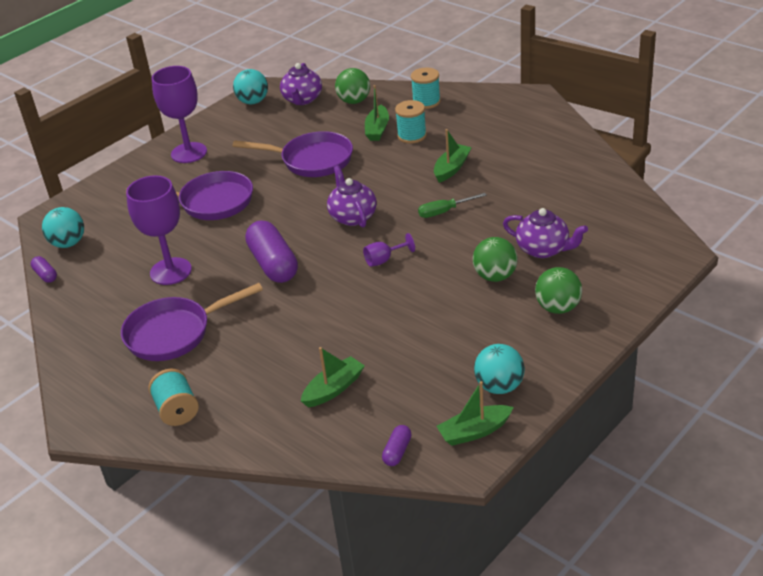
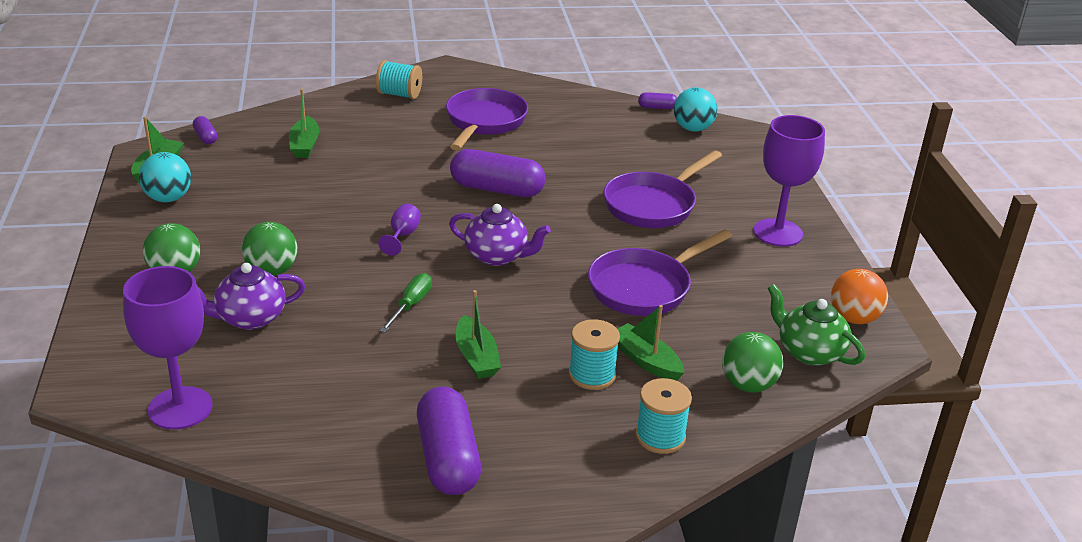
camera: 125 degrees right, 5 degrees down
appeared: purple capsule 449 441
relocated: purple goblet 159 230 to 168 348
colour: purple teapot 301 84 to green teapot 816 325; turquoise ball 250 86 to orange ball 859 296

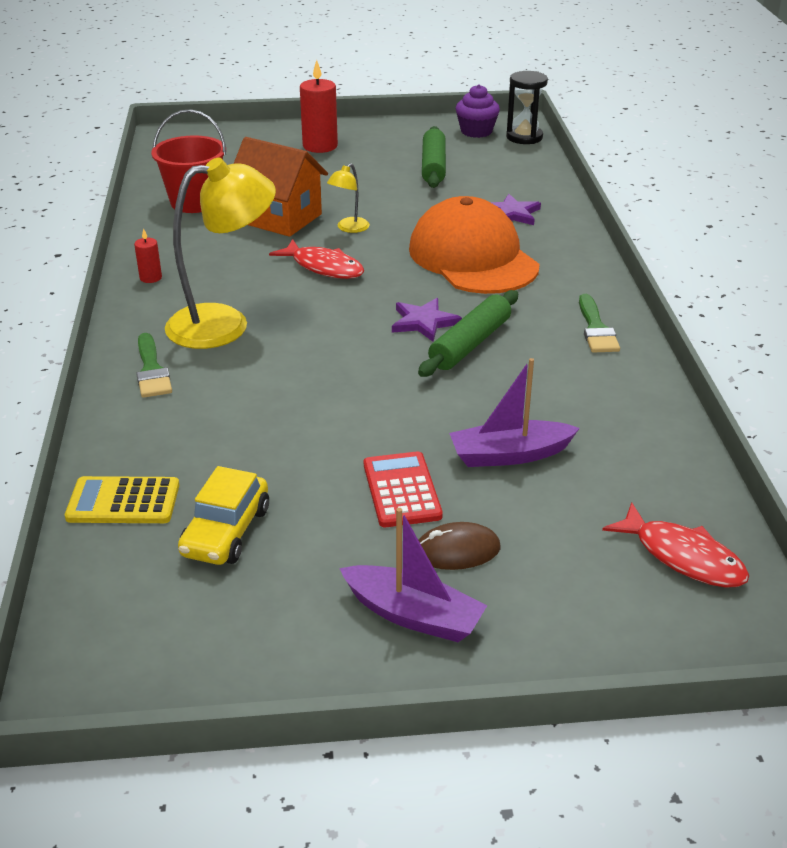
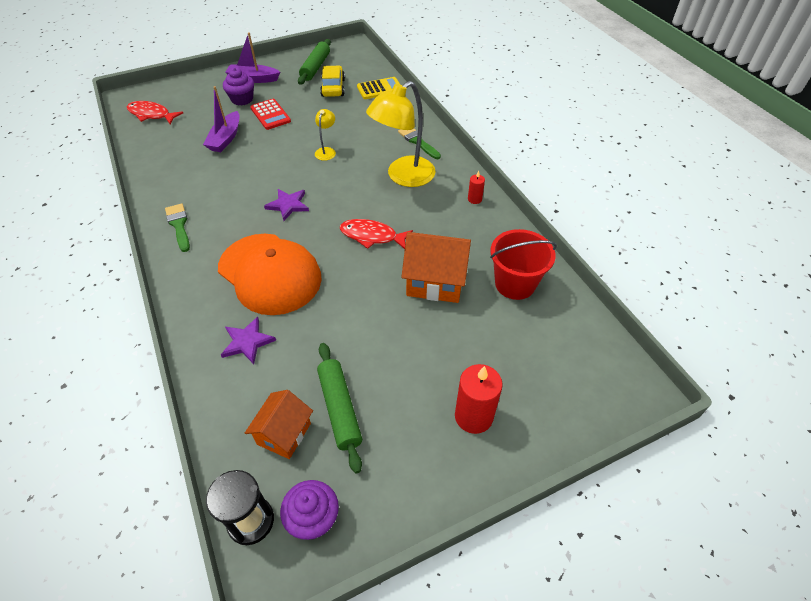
camera: 160 degrees right, 15 degrees up
appeared: orange house 279 424
relocated: yellow lamp 348 198 to 325 135; green rolling pin 468 333 to 314 62
exchanged: brown mouse 460 546 to purple cupcake 238 87
spun: purple boat 514 412 = 221 119 135 degrees clockwise

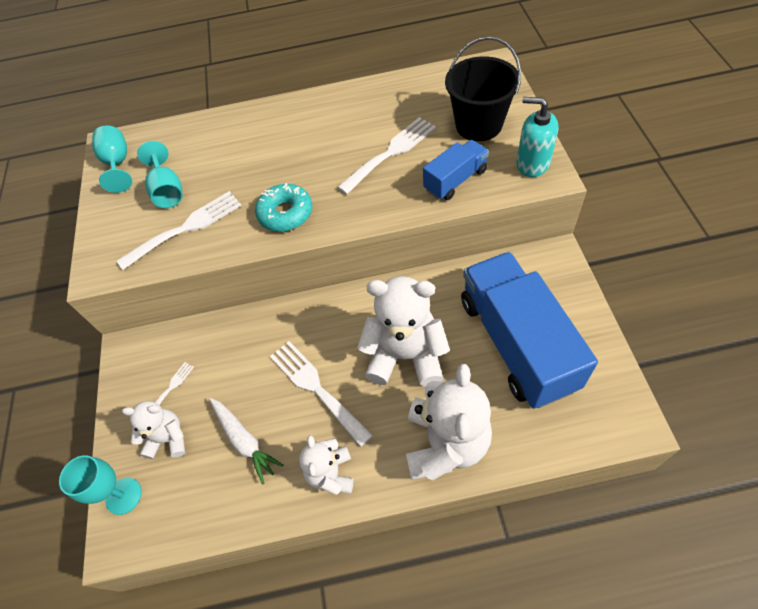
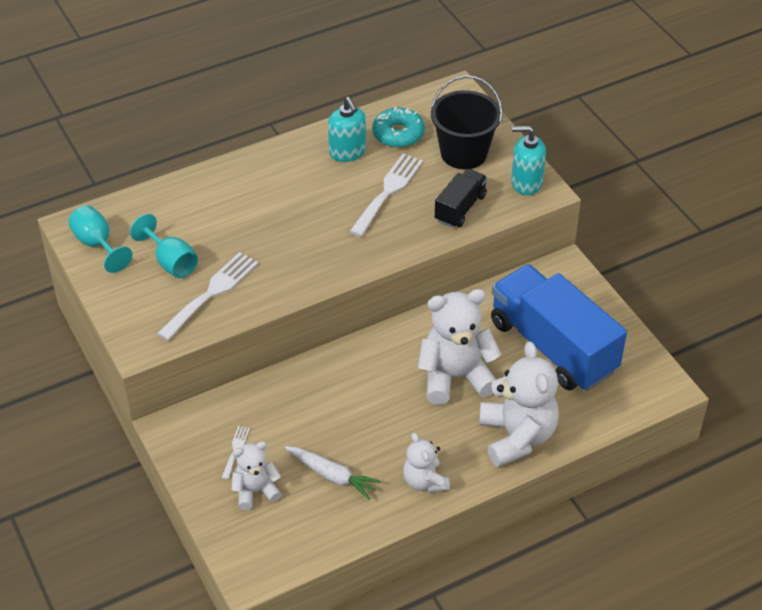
camera: 25 degrees left, 10 degrees down
missing: white fork 321 394; turquoise goblet 100 485
appeared: turquoise soap dispenser 347 129
relocated: turquoise donut 283 207 to 398 127
colour: blue truck 456 170 to black truck 461 198

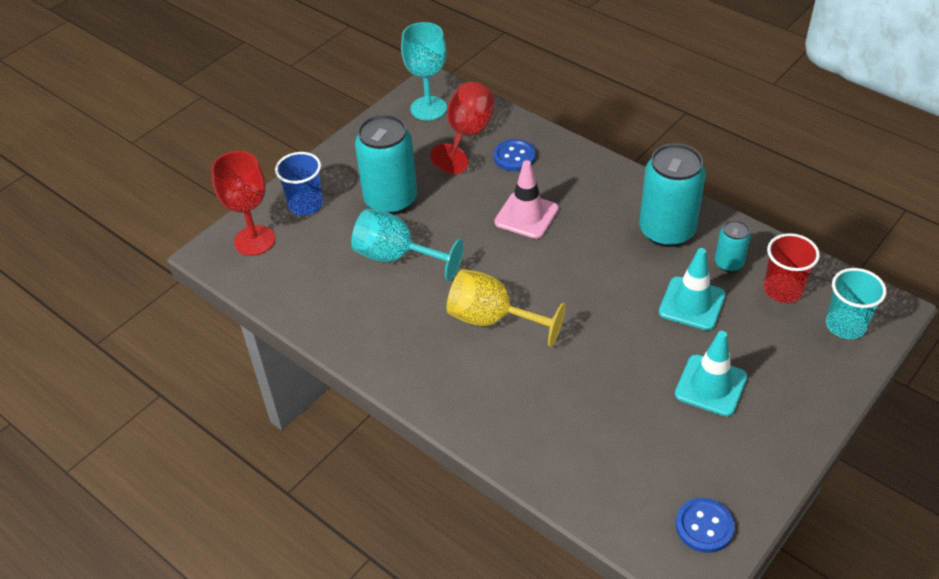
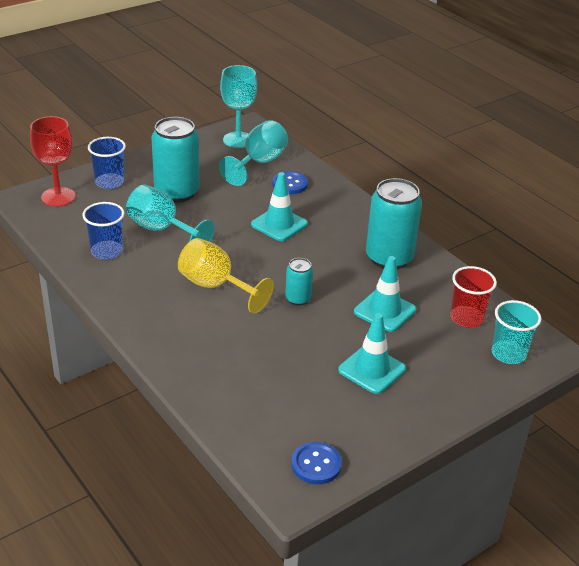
camera: 10 degrees right, 10 degrees down
appeared: blue cup 103 230
relocated: turquoise can 733 246 to 299 282
colour: red goblet 462 128 to turquoise goblet 253 153; pink traffic cone 526 199 to turquoise traffic cone 279 206

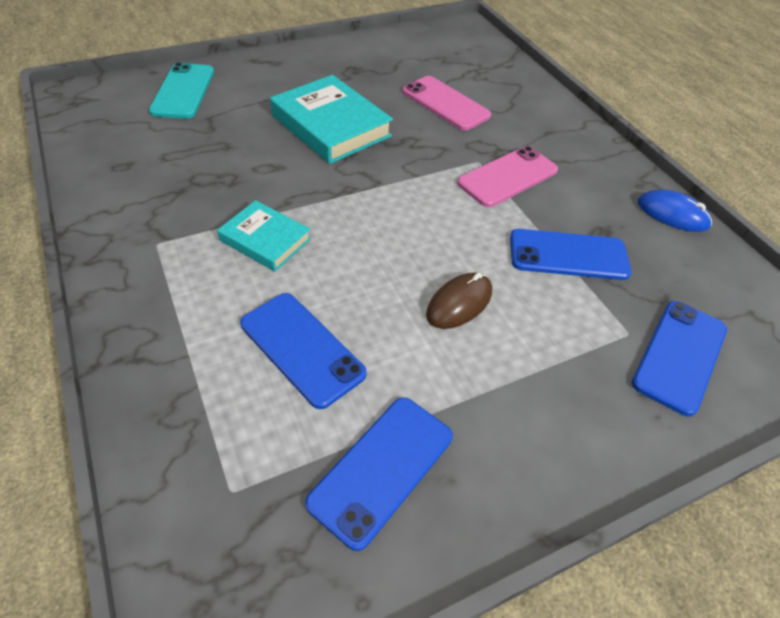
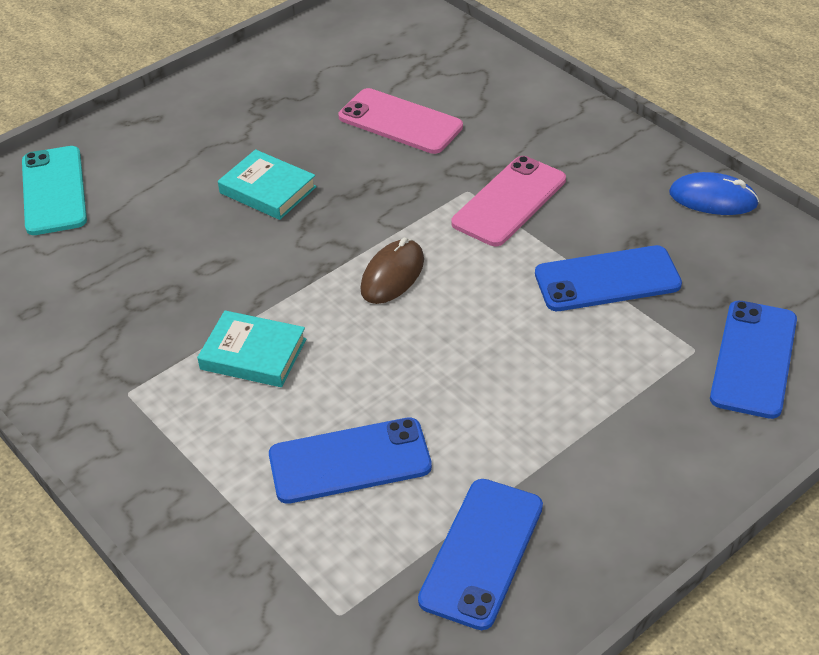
camera: 10 degrees left, 5 degrees down
relocated: brown mouse 459 301 to 392 271
spun: blue phone 303 351 = 350 460 45 degrees counterclockwise
size: turquoise book 331 119 = 267 184 x0.59

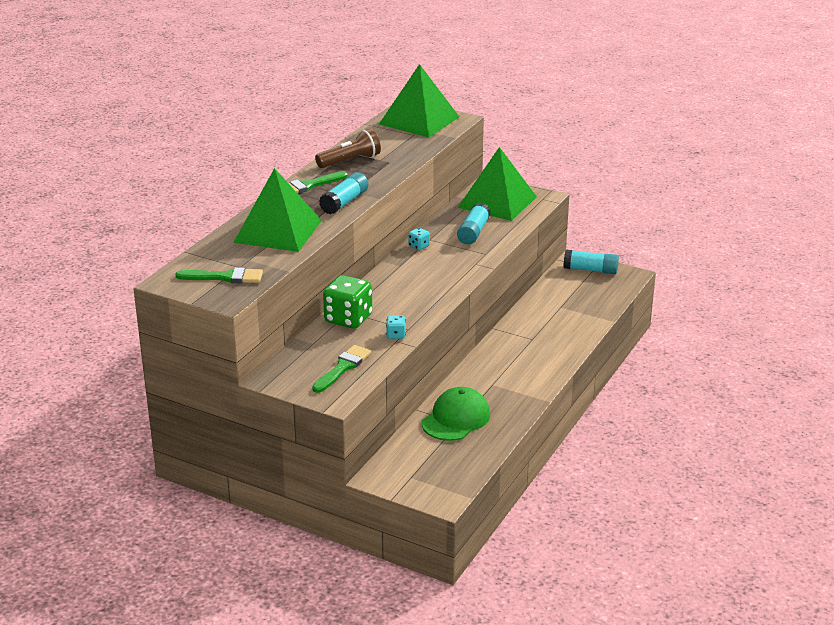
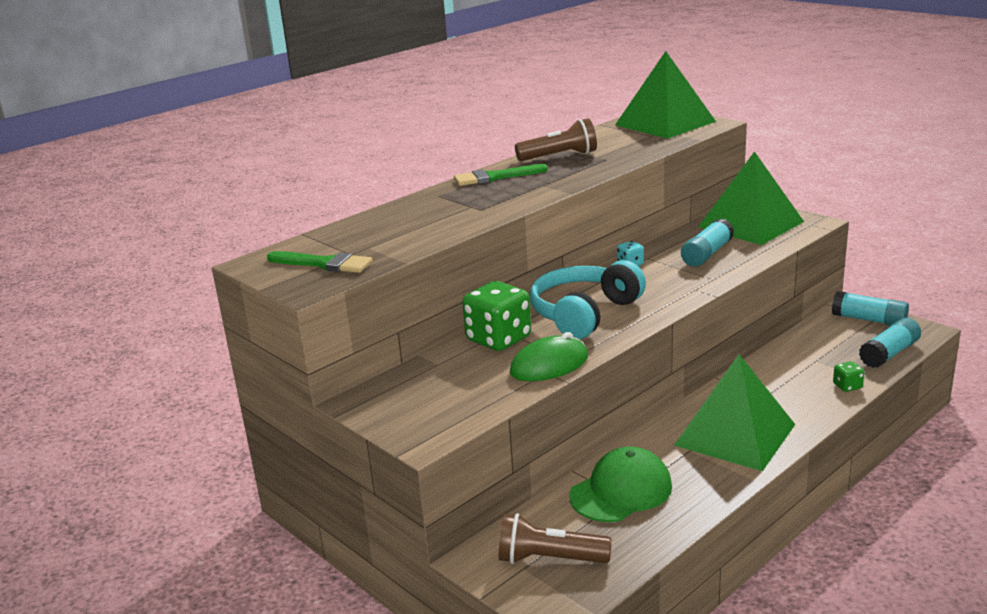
camera: 20 degrees right, 5 degrees down
missing: green brush 341 369
appeared: turquoise headphones 588 299; green dice 849 376; brown flashlight 555 538
relocated: green pyramid 277 210 to 734 412; turquoise glue stick 344 193 to 890 343
exchanged: turquoise dice 396 327 to green mouse 549 356

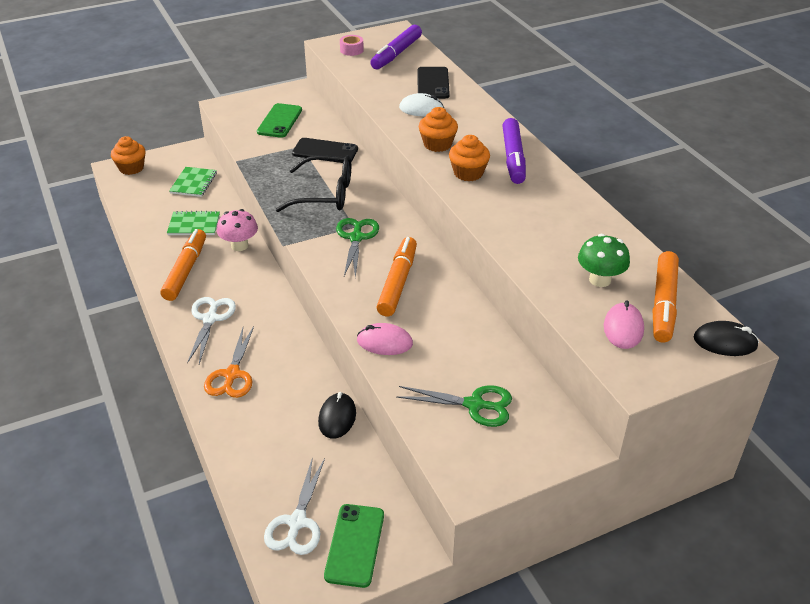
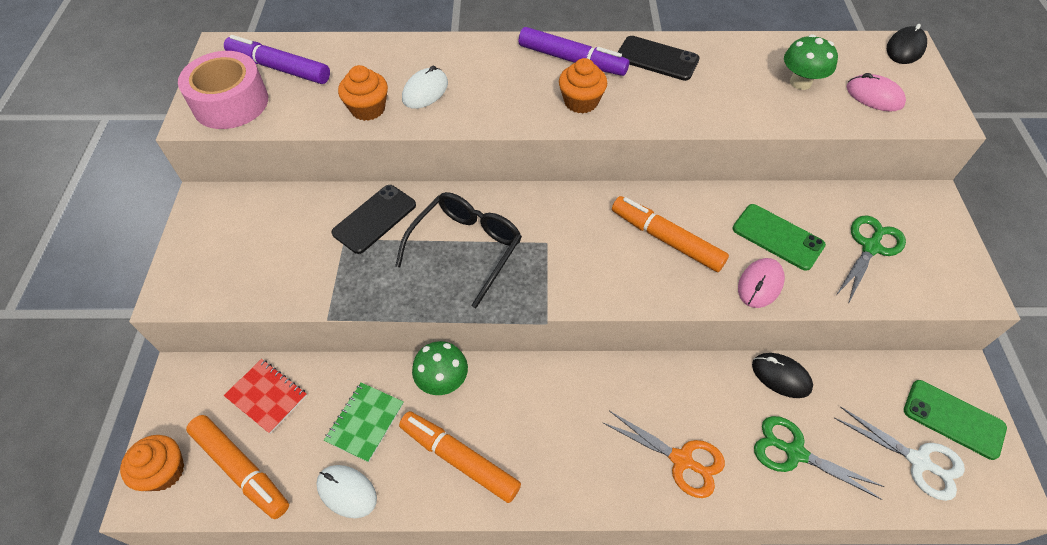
camera: 65 degrees left, 15 degrees up
missing: white scissors 211 330
appeared: white mouse 346 491
relocated: black phone 433 83 to 659 58; green phone 279 120 to 779 237; orange cupcake 438 129 to 363 93; green scissors 357 248 to 819 458; orange marker 666 297 to 237 467
colour: green notebook 193 182 to red notebook 265 396; pink mushroom 237 230 to green mushroom 440 368
spun: purple marker 396 47 = 277 59 150 degrees clockwise
size: pink tape 352 45 = 223 90 x2.19

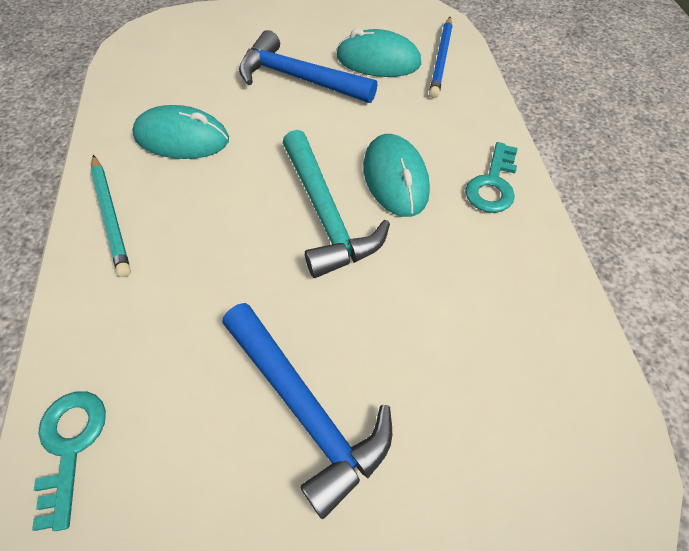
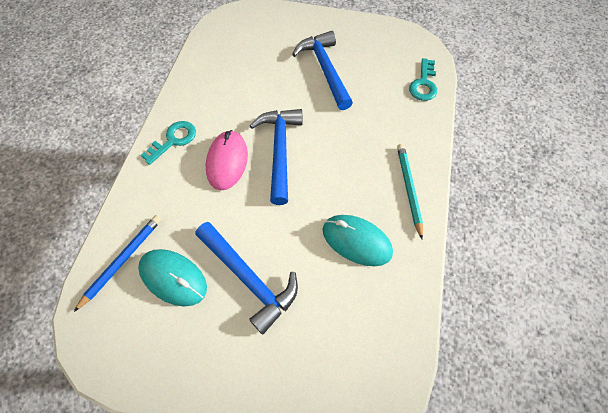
camera: 160 degrees left, 5 degrees up
colour: turquoise hammer 336 204 to blue hammer 276 157; turquoise mouse 396 175 to pink mouse 227 160

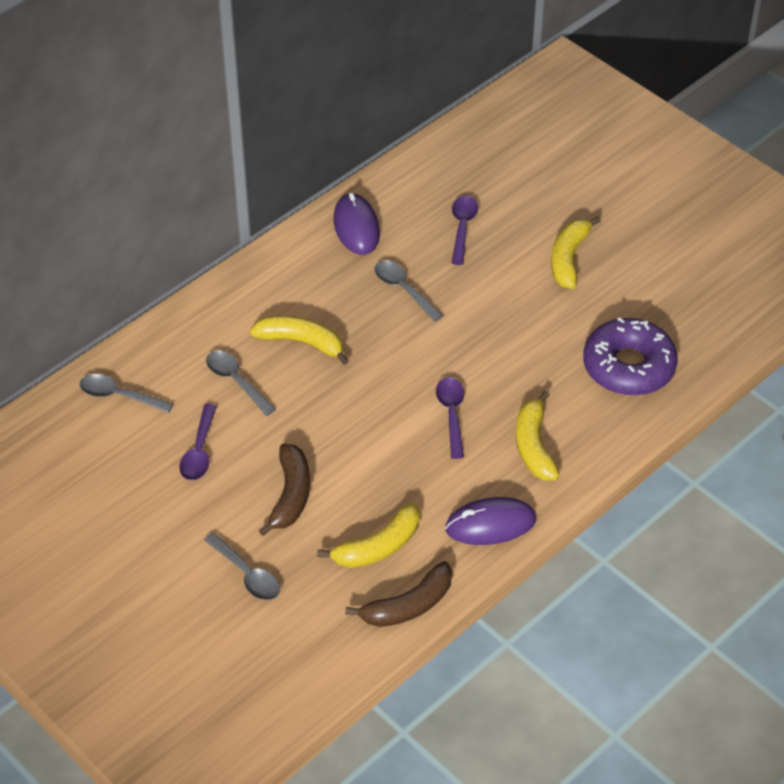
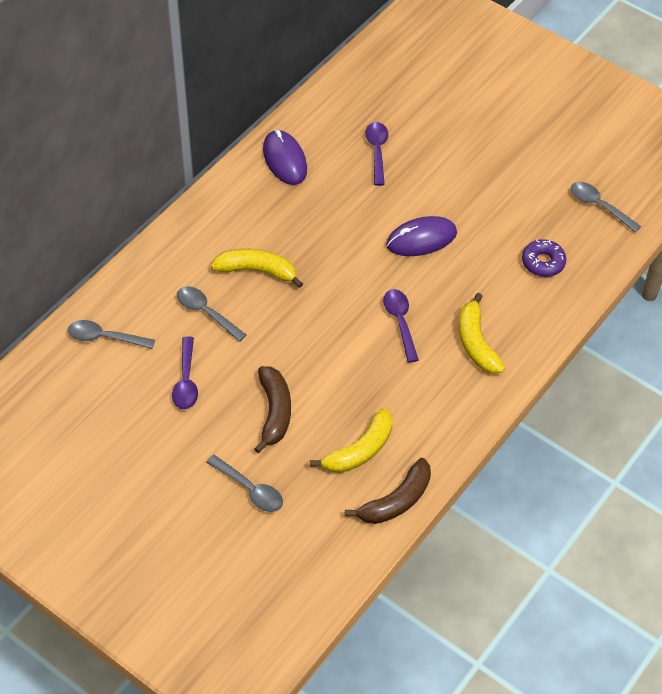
camera: 10 degrees left, 5 degrees up
missing: yellow banana 576 252
relocated: grey spoon 409 291 to 606 207; purple mouse 490 521 to 421 236
size: purple donut 630 356 = 544 258 x0.54

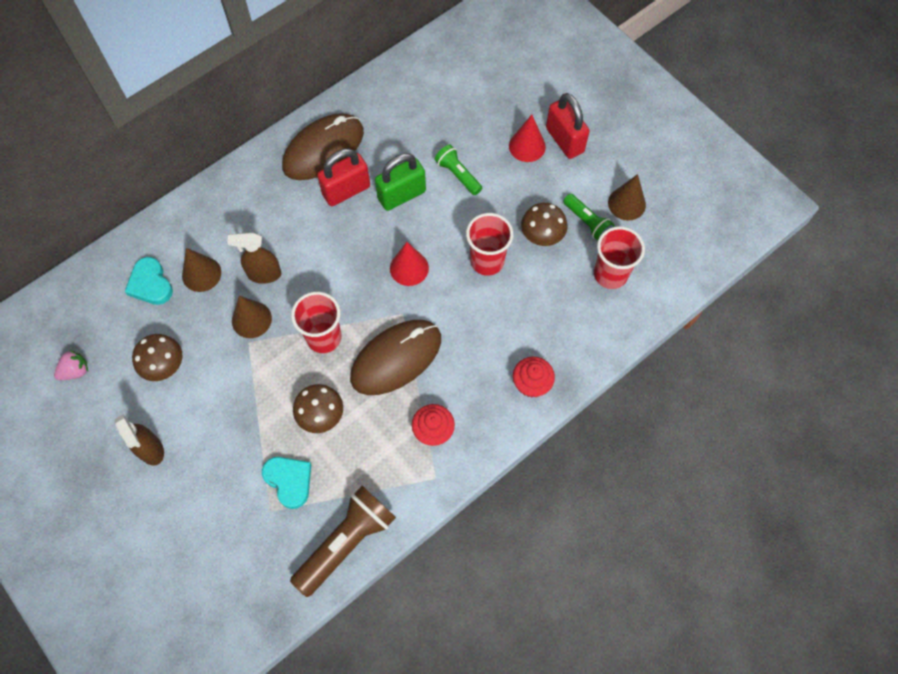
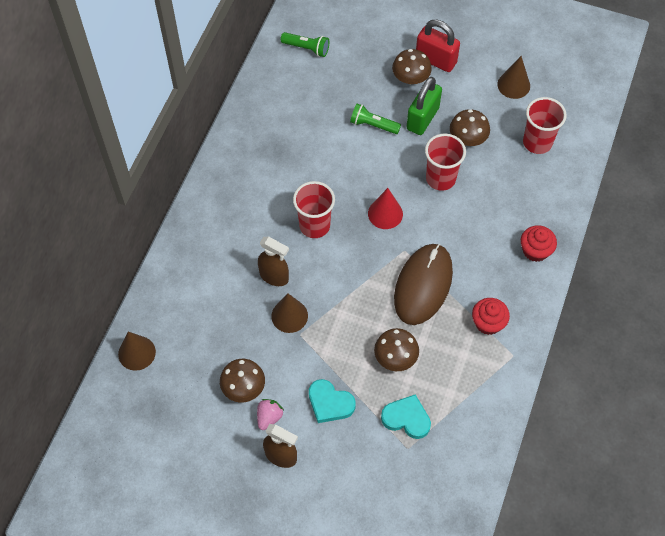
camera: 30 degrees left, 5 degrees down
missing: brown mouse 323 146; red padlock 343 177; brown flashlight 343 541
relocated: green padlock 400 182 to 424 106; green flashlight 589 217 to 305 44; brown cone 201 270 to 137 351; turquoise heart 149 281 to 332 401; red cup 316 322 to 314 209; pink strawberry 71 365 to 270 414
exchanged: red cone 527 138 to brown mushroom 412 66
spun: brown spray bottle 254 258 = 273 261 120 degrees counterclockwise

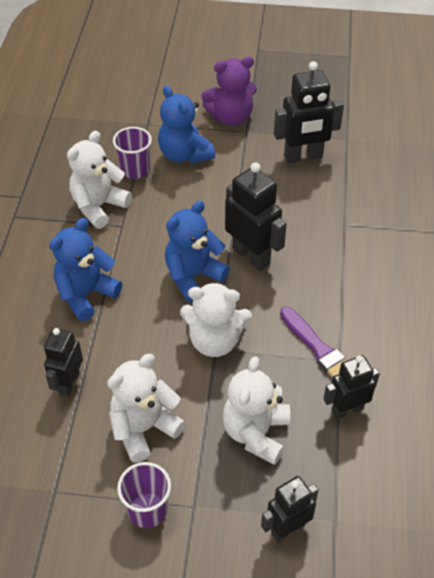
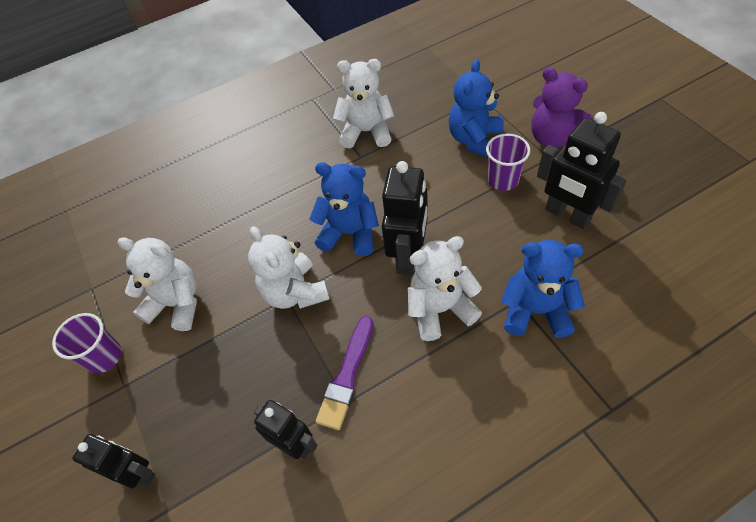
camera: 60 degrees right, 5 degrees up
missing: black robot 63 362
relocated: purple cup 132 153 to 508 162; blue teddy bear 85 269 to 543 289; white teddy bear 256 410 to 445 288

